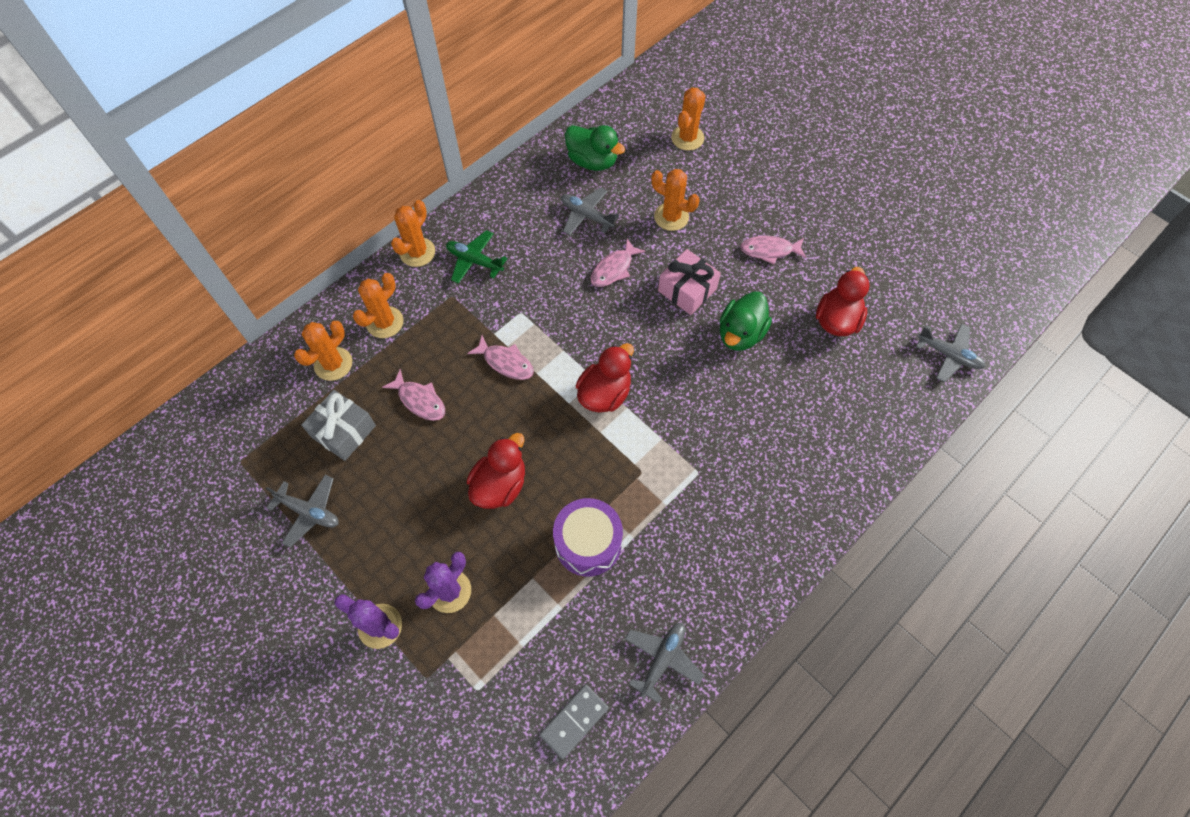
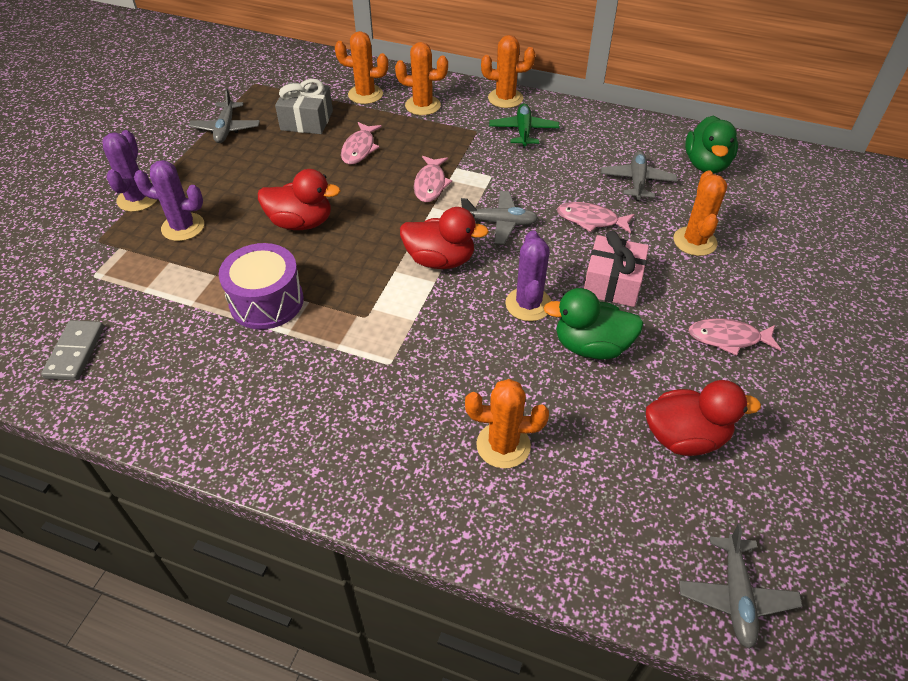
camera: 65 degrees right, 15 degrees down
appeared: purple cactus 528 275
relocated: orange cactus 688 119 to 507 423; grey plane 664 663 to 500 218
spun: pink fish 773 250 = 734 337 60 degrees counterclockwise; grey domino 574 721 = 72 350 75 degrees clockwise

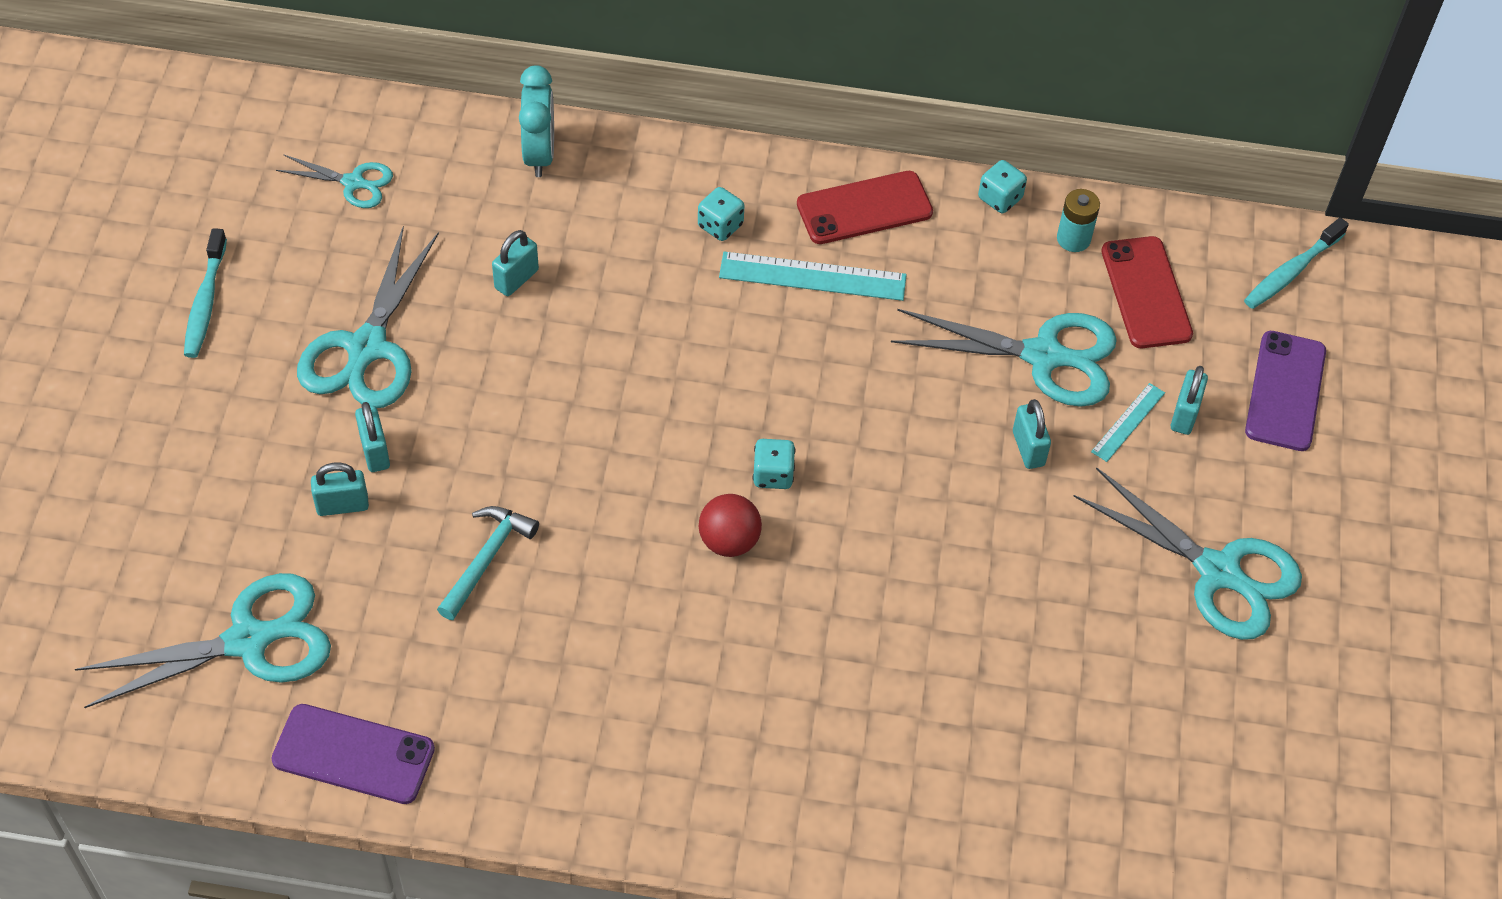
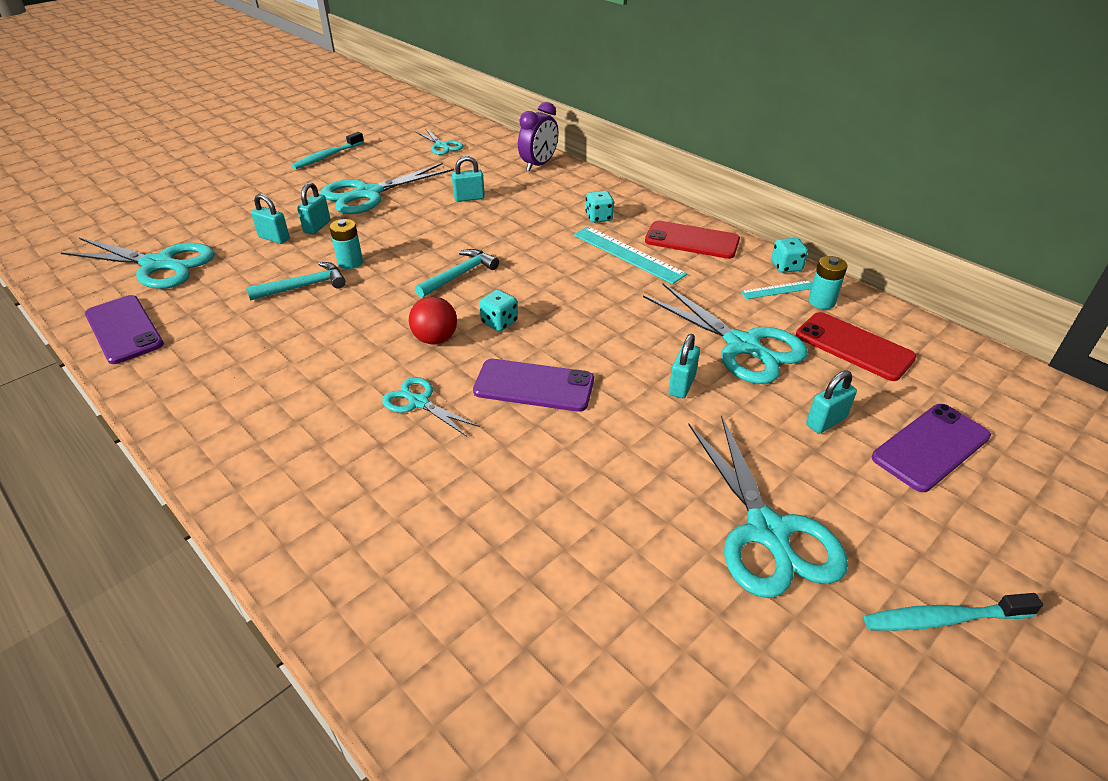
camera: 40 degrees right, 15 degrees down
appeared: turquoise battery 346 244; turquoise hammer 457 273; purple phone 533 385; turquoise scissors 431 407
relocated: turquoise toothbrush 1296 263 to 953 612; turquoise ruler 1128 422 to 776 289
colour: turquoise clock 536 121 to purple clock 538 136
spun: red phone 1147 292 = 856 346 75 degrees counterclockwise

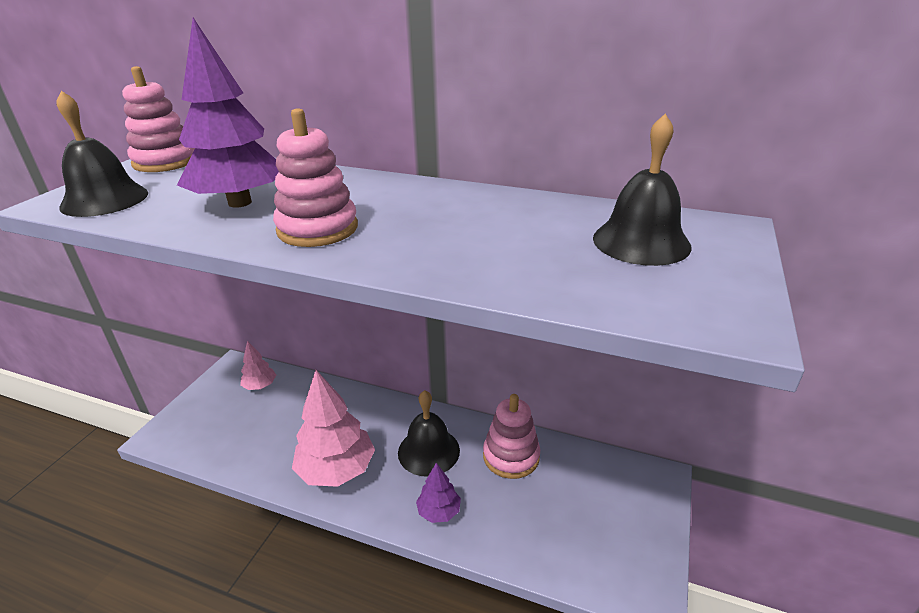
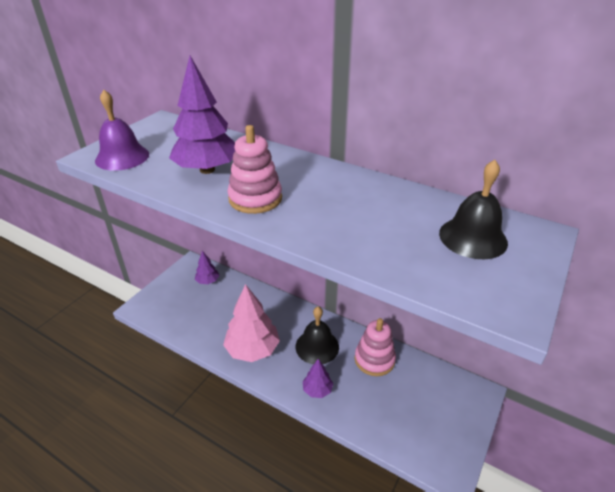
camera: 10 degrees right, 5 degrees up
missing: pink stacking toy 158 119
colour: black bell 102 154 to purple bell 122 130; pink tree 258 365 to purple tree 207 267

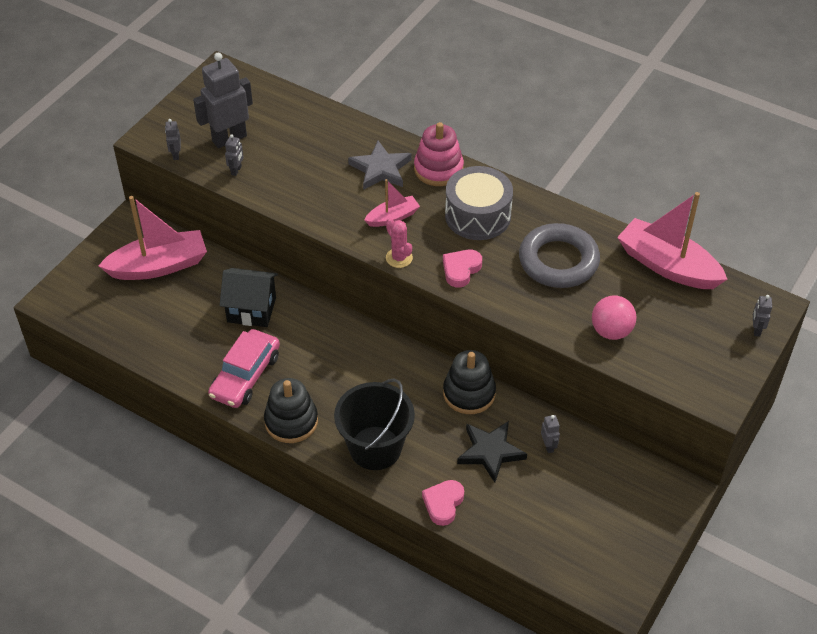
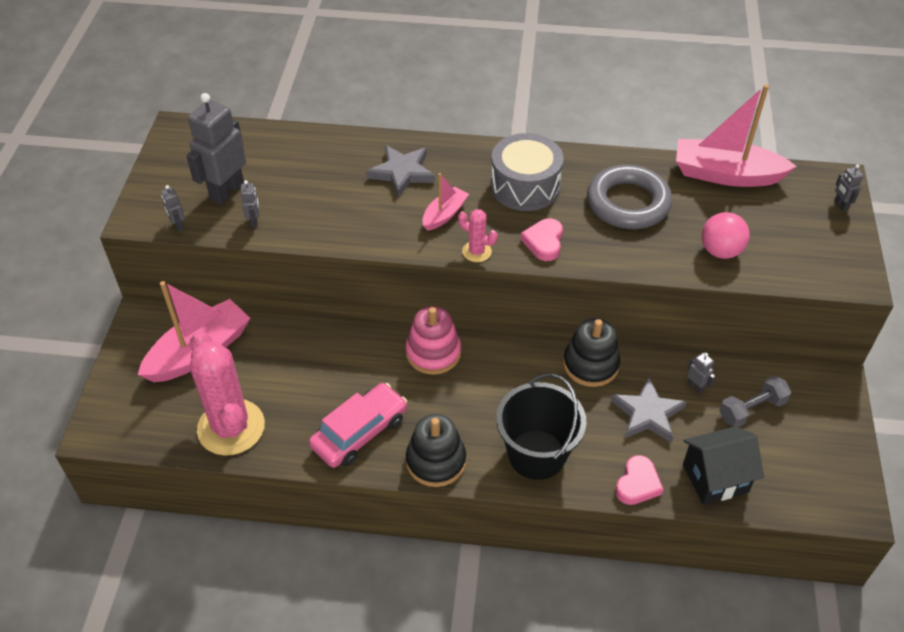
camera: 25 degrees left, 0 degrees up
appeared: pink cactus 227 393; grey dumbbell 755 401
relocated: pink stacking toy 439 154 to 433 340; black house 249 297 to 723 465
colour: black star 492 452 to grey star 649 410
spun: pink car 244 368 = 358 425 135 degrees counterclockwise; pink heart 443 503 = 639 480 150 degrees counterclockwise

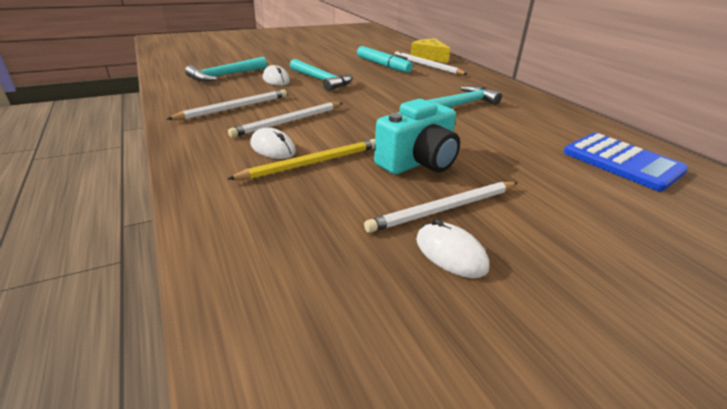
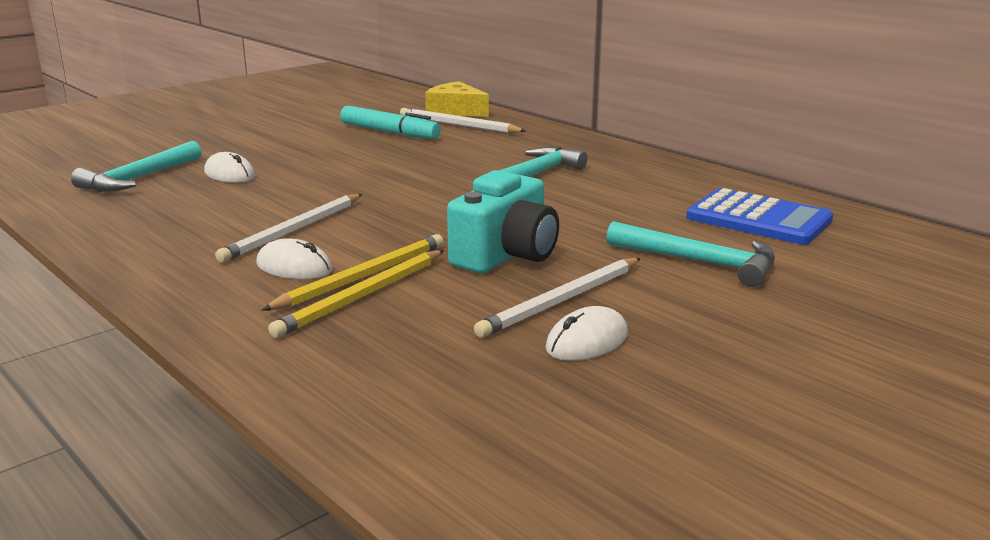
camera: 15 degrees left, 10 degrees down
missing: white pencil 227 104
appeared: yellow pencil 356 294
relocated: turquoise hammer 321 75 to 690 254
spun: white mouse 452 248 = 586 333 75 degrees counterclockwise

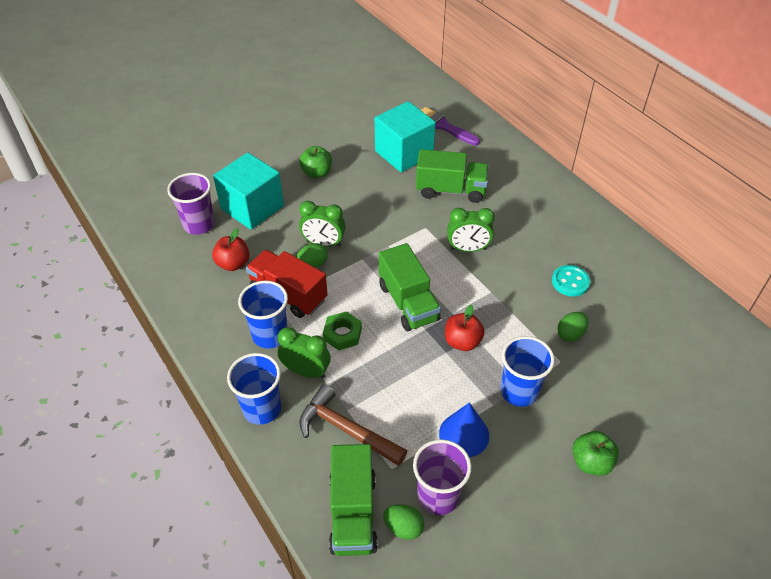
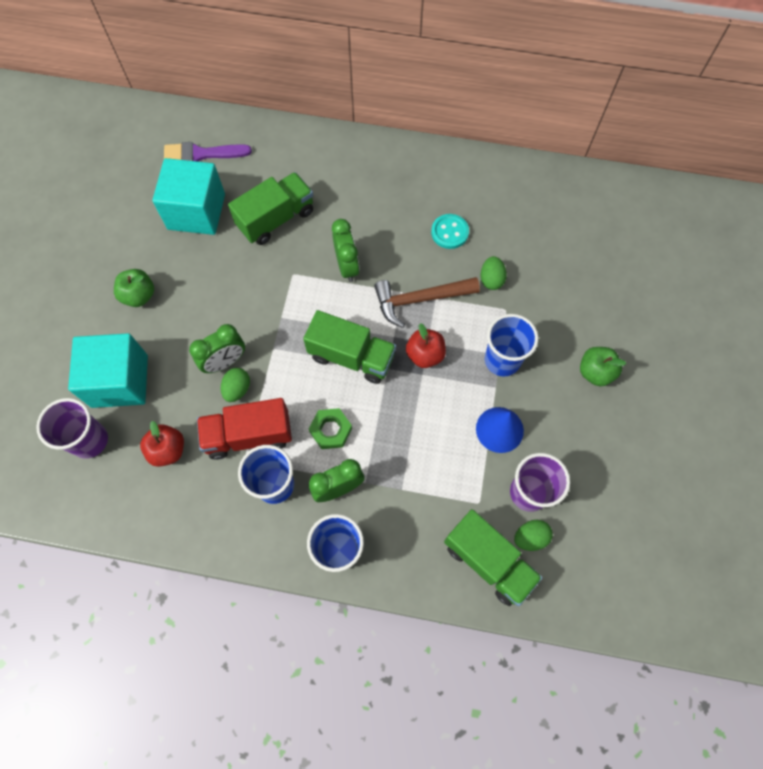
camera: 45 degrees left, 20 degrees up
relocated: brown hammer 353 425 to 427 302
spun: green clock 471 230 = 345 250 60 degrees counterclockwise

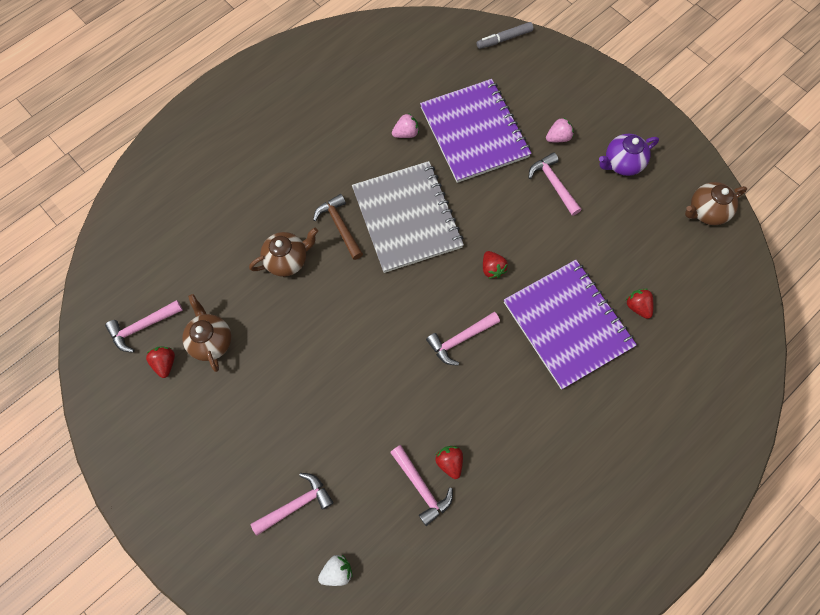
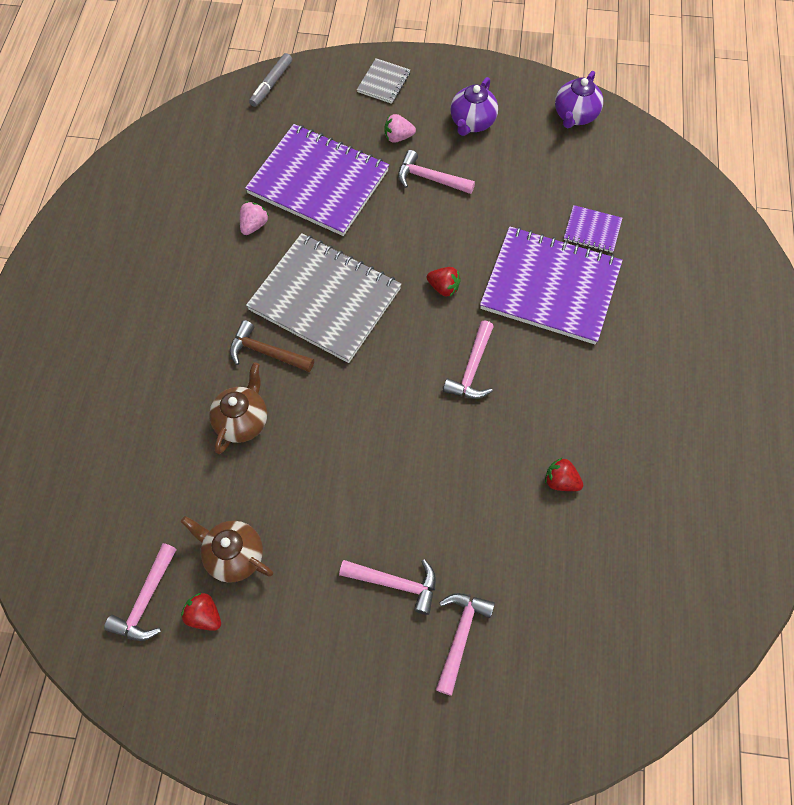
camera: 40 degrees left, 5 degrees down
missing: white strawberry 335 570
appeared: grey notebook 383 81
relocated: pink hammer 421 485 to 387 587
exchanged: red strawberry 639 304 to purple notebook 593 229
colour: brown teapot 716 203 to purple teapot 579 99
spun: pink strawberry 560 129 = 400 128 120 degrees counterclockwise

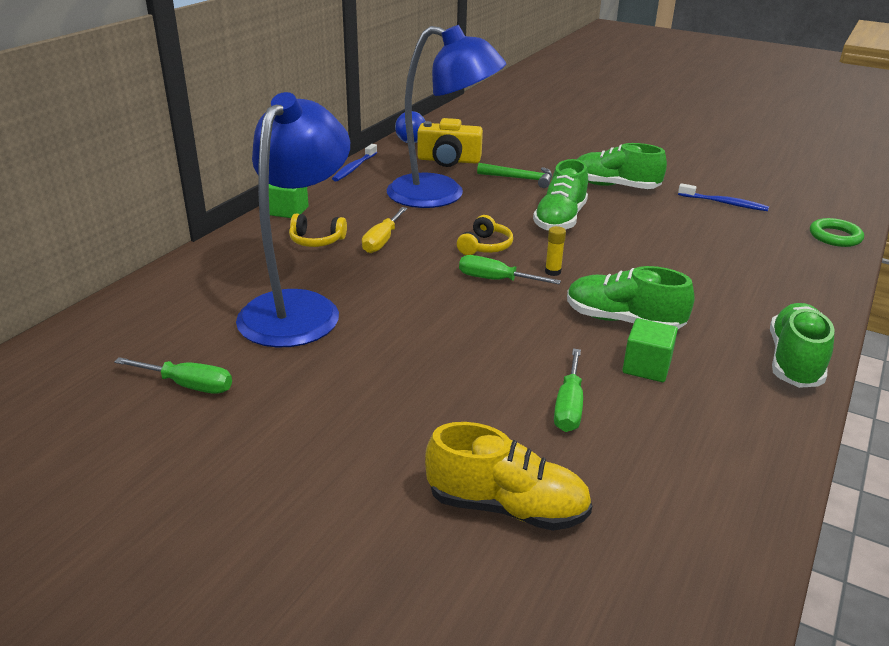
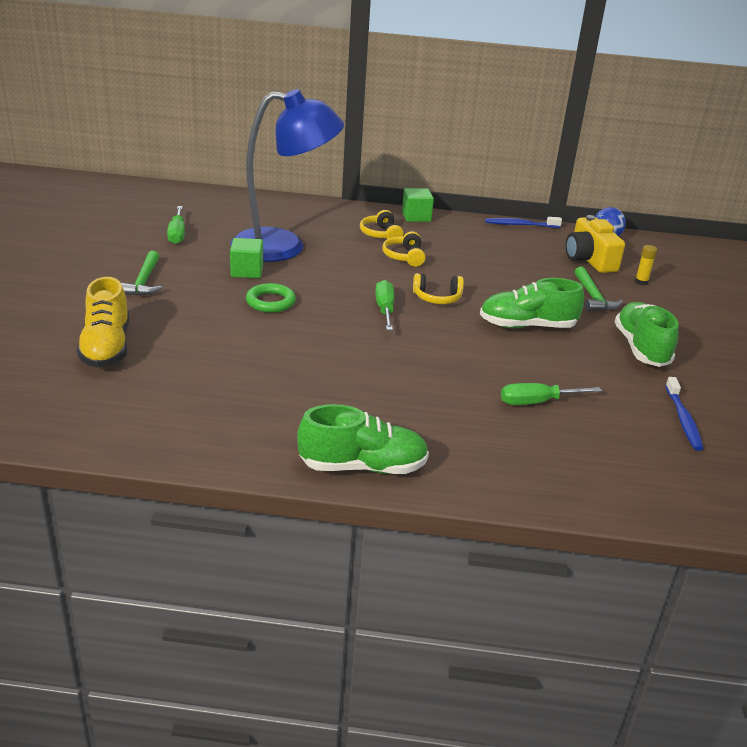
camera: 65 degrees right, 0 degrees up
missing: blue lamp 446 116; green shoe 630 297
appeared: green hammer 141 273
relocated: green ring 837 232 to 271 298; yellow glue stick 555 251 to 646 265; green cube 650 350 to 246 258; green screwdriver 568 390 to 551 394
exchanged: yellow screwdriver 384 230 to yellow headphones 404 249

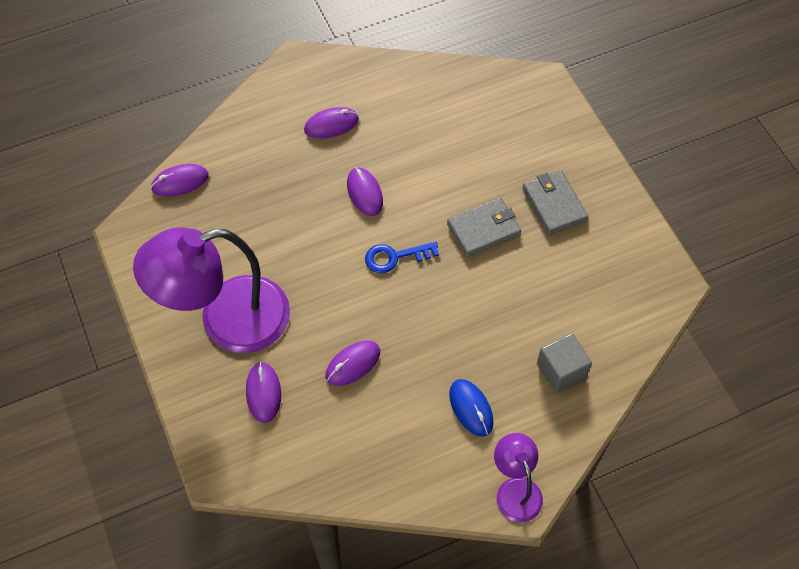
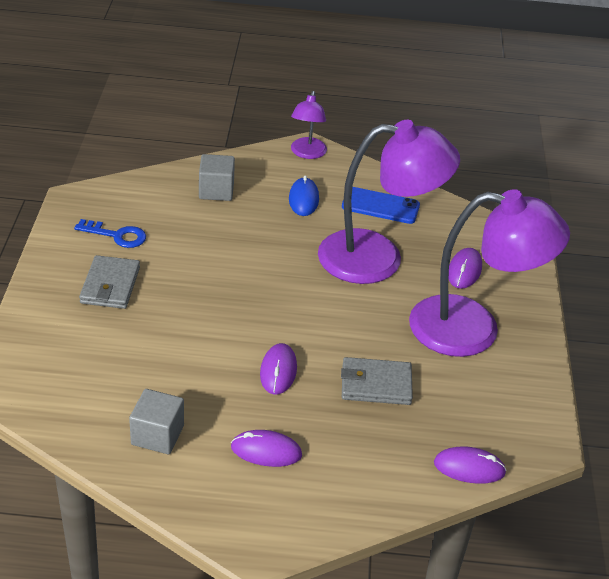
camera: 155 degrees left, 20 degrees down
appeared: blue phone 381 205; grey cube 156 421
relocated: grey wallet 484 227 to 377 381; blue key 402 257 to 110 233
exchanged: purple mouse 353 363 to purple lamp 389 202

